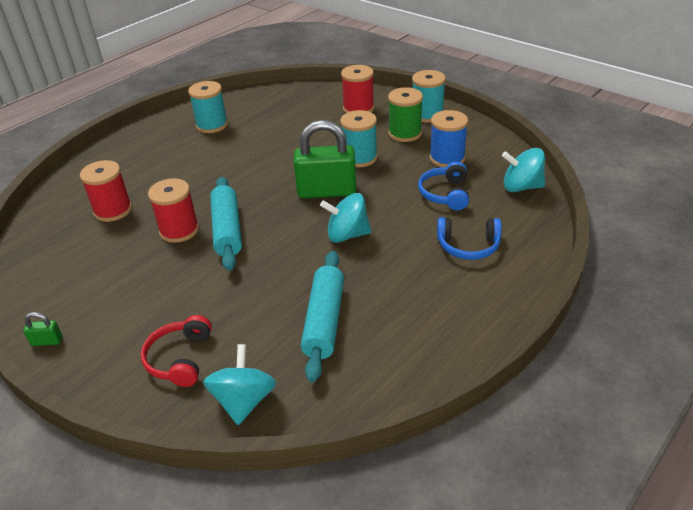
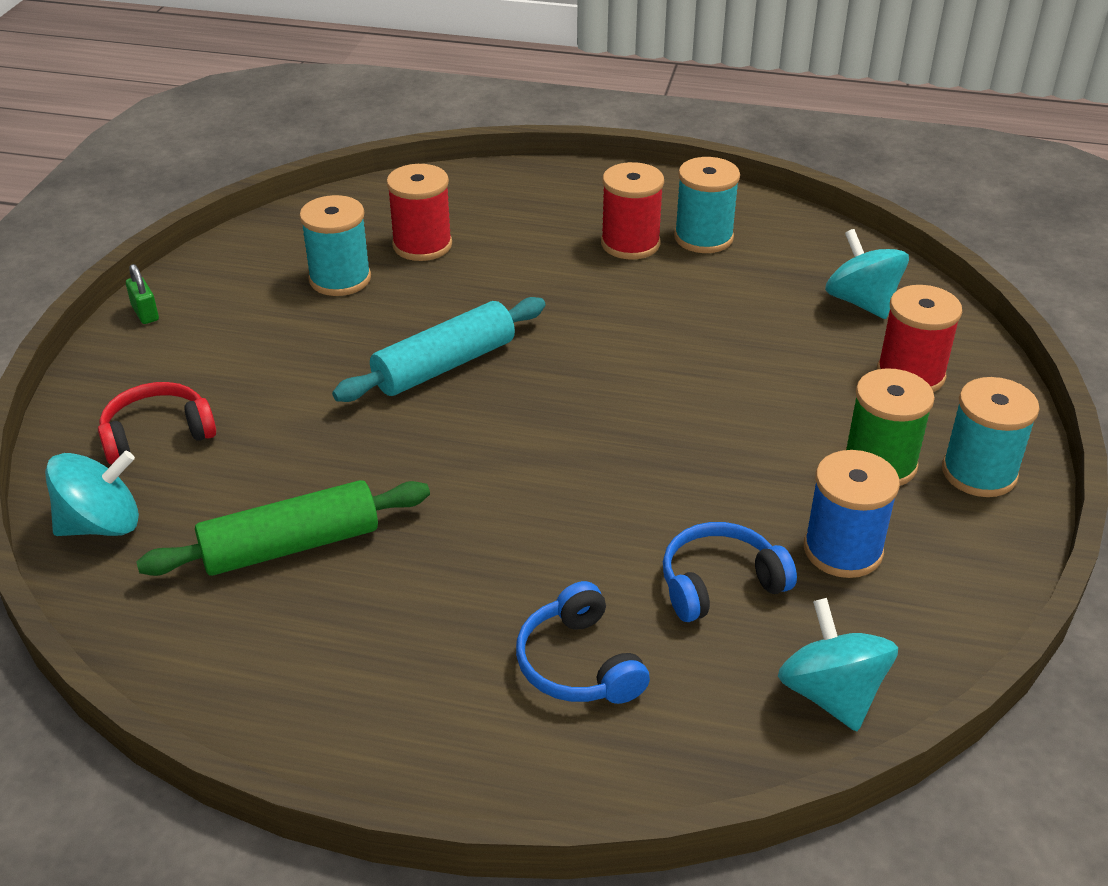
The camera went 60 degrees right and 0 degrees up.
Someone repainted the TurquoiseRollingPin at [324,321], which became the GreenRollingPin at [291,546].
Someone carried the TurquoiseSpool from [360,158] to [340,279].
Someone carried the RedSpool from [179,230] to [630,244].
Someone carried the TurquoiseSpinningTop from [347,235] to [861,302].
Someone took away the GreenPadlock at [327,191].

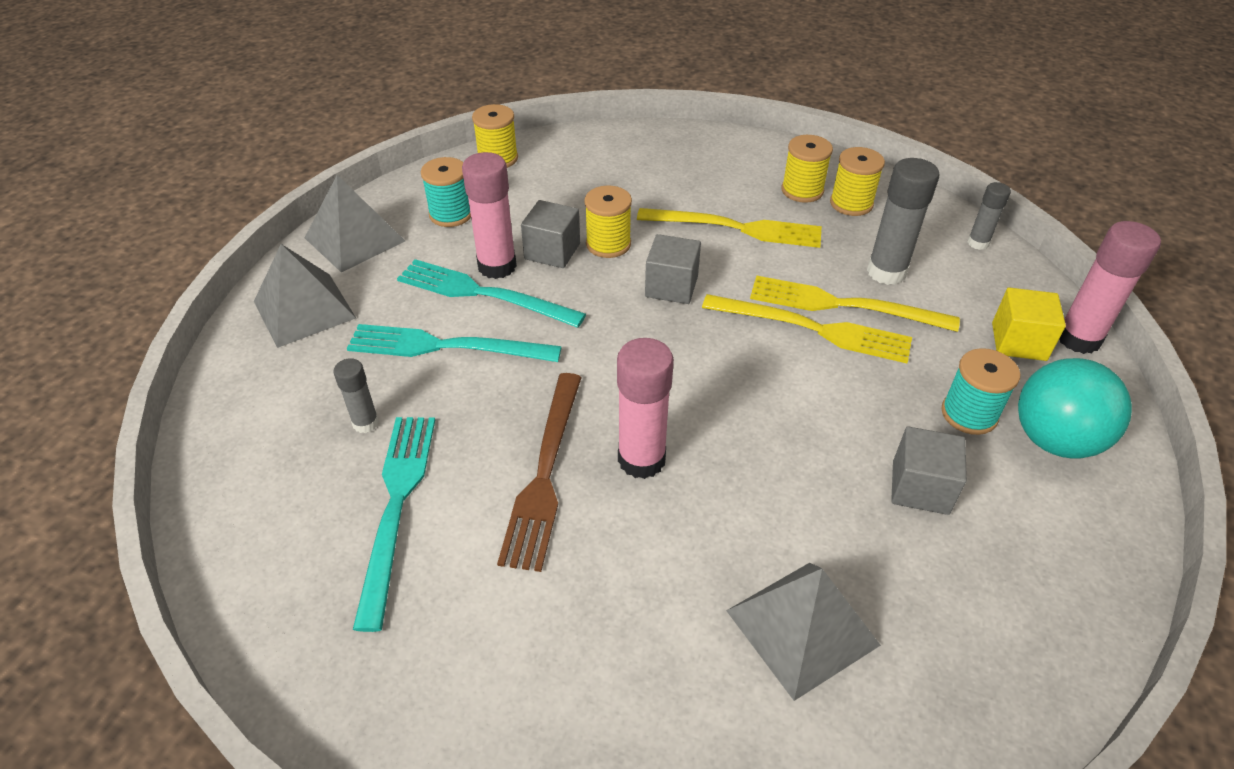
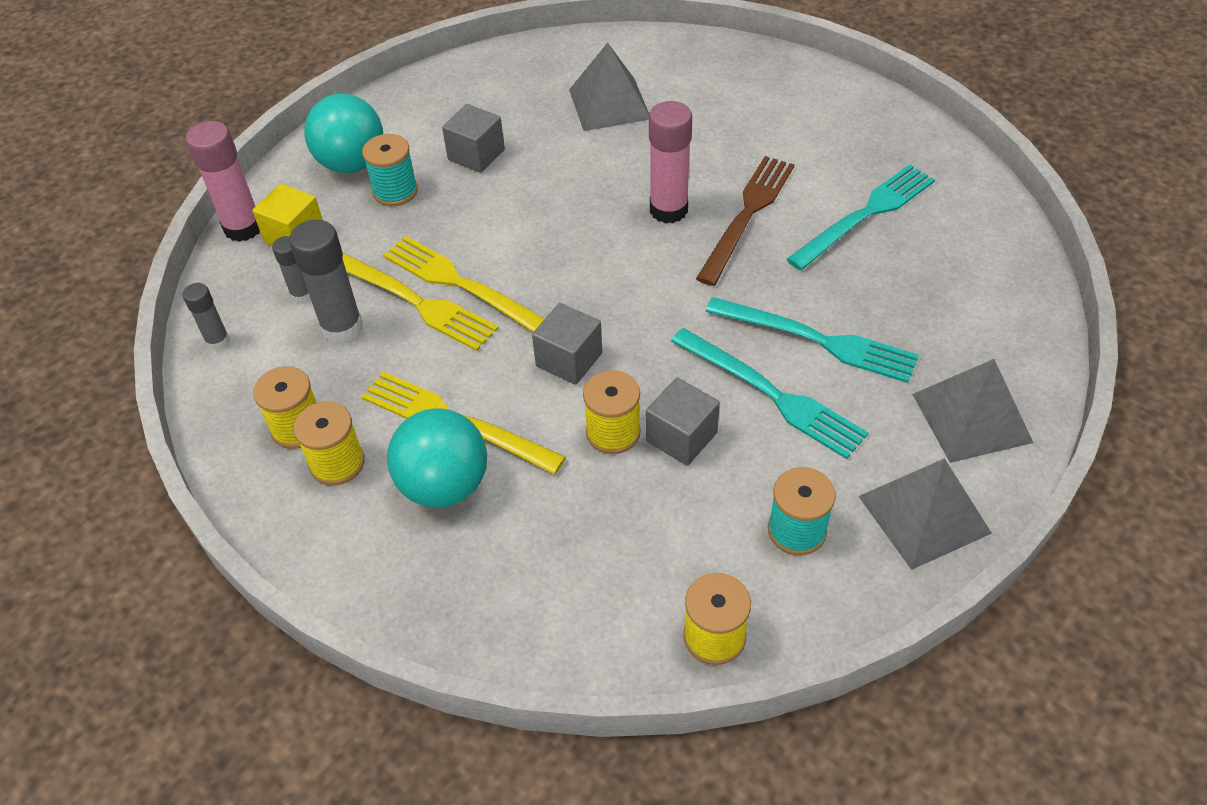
The camera went 160 degrees left and 5 degrees up.
Someone carried the GreyGlueStick from [365,423] to [302,295].
Someone put down the TurquoiseBall at [444,485].
Someone rotated the TurquoiseFork at [397,506] by 150 degrees counterclockwise.
Someone took away the PinkGlueStick at [497,266].

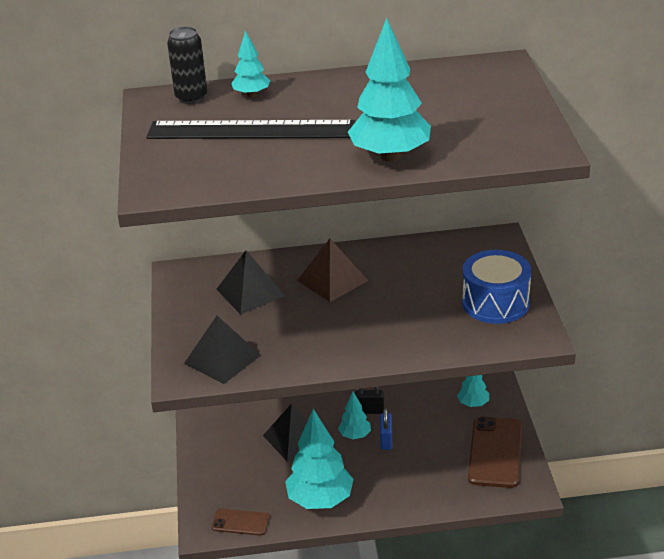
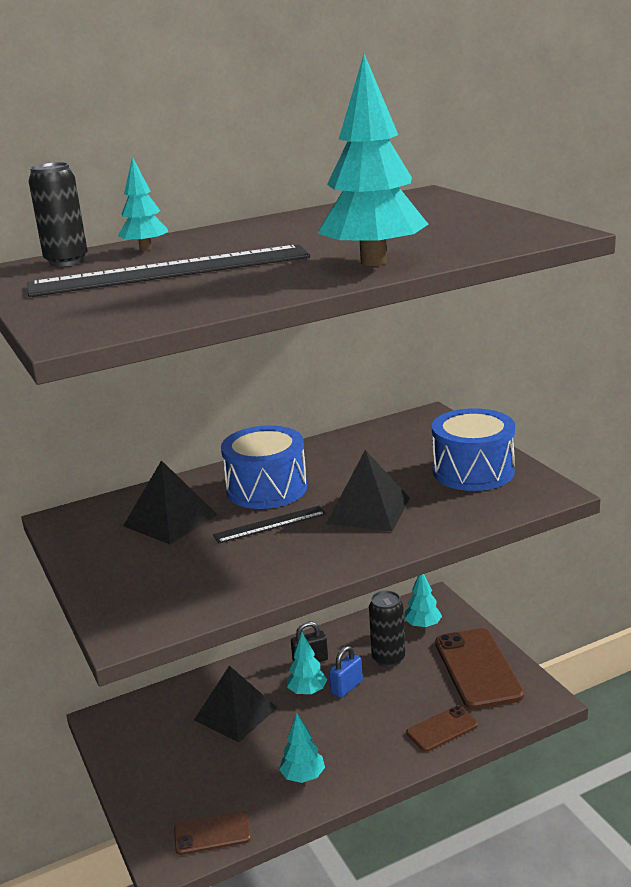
The camera went 20 degrees left and 10 degrees down.
Someone put down the BlackRuler at [270,524].
Someone swapped the BrownPyramid at [332,280] for the BlueDrum at [266,489].
Someone scaled the TurquoiseTree at [320,500] by 0.51.
Someone carried the BlackPyramid from [222,359] to [368,510].
Someone rotated the BluePadlock at [386,440] by 60 degrees clockwise.
Someone put down the BlackCan at [388,658].
Someone put down the BrownPhone at [442,729].

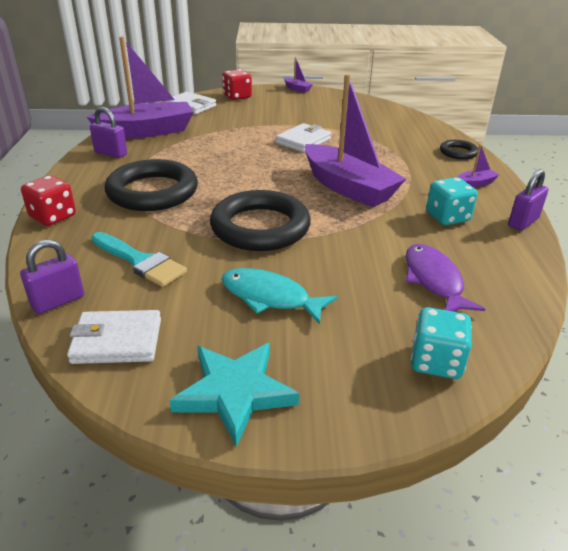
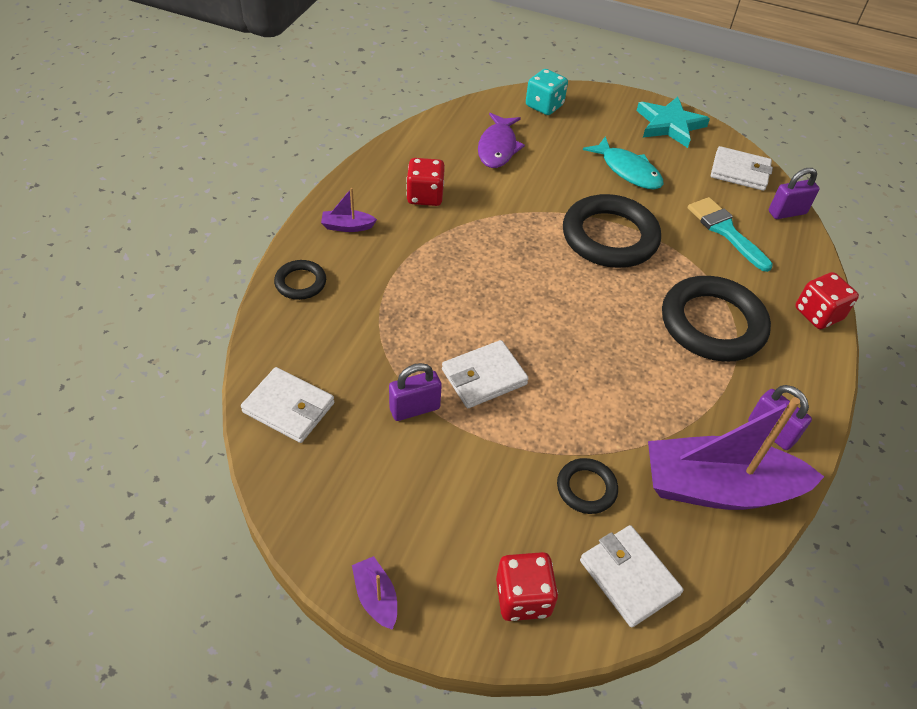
The camera went 160 degrees left and 15 degrees up.
Someone put down the WhiteWallet at [288,408].
Someone carried the PurplePadlock from [523,222] to [414,408].
Someone repainted the TurquoiseDice at [447,217], which became the RedDice at [425,196].
Someone put down the BlackRing at [586,488].
Someone took away the PurpleBoat at [348,188].

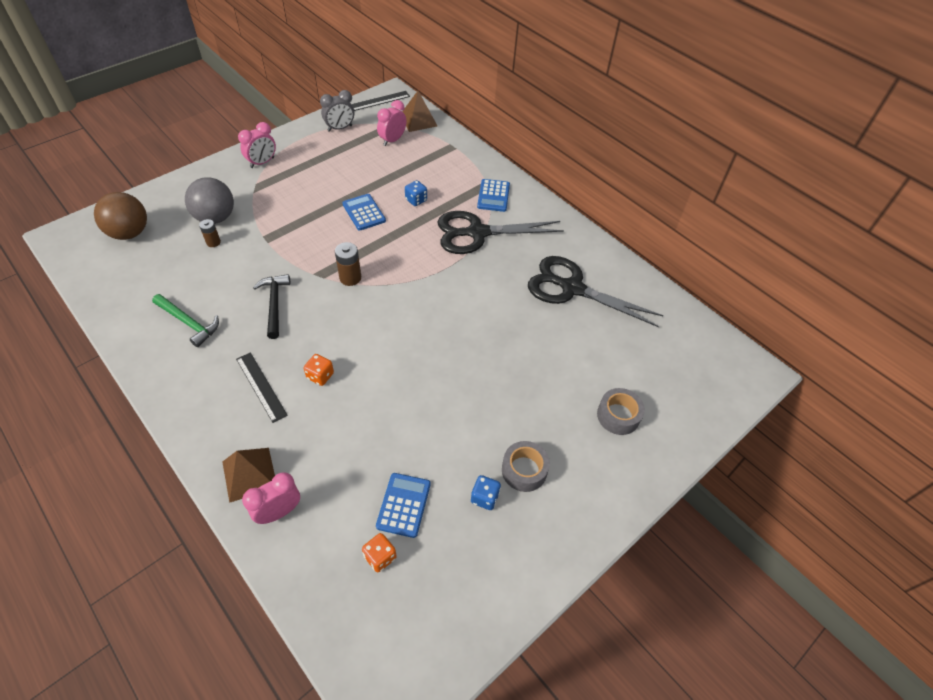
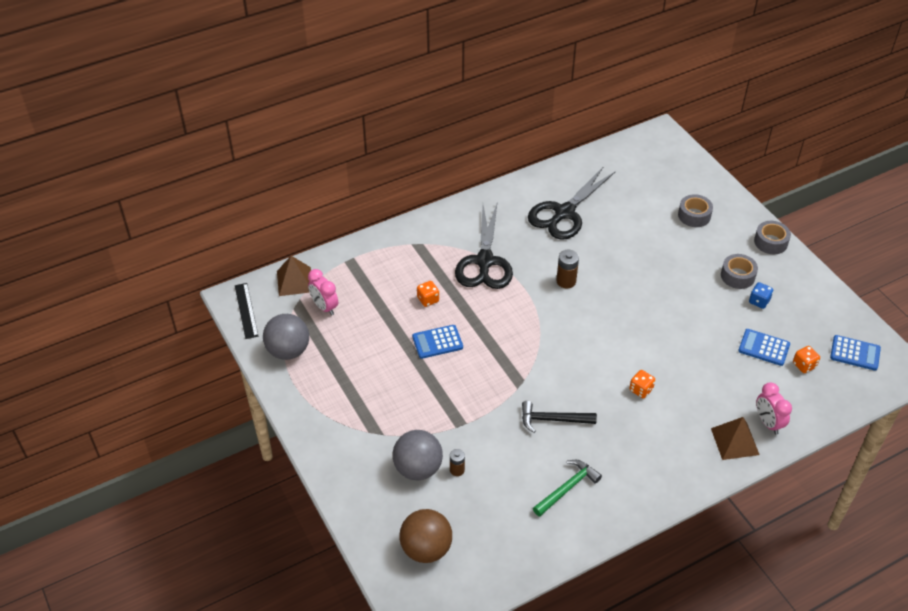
The camera went 75 degrees left and 5 degrees down.
Someone swapped the GreyClock at [340,128] for the GreyBall at [288,351].
Someone repainted the BlueDice at [416,200], which became the OrangeDice at [428,299].
Someone carried the BrownBattery from [350,278] to [566,281].
Someone put down the GreyTape at [770,242].
Someone carried the BlueCalculator from [493,196] to [855,353].
Someone took away the BlackRuler at [261,386].
Someone took away the PinkClock at [262,162].

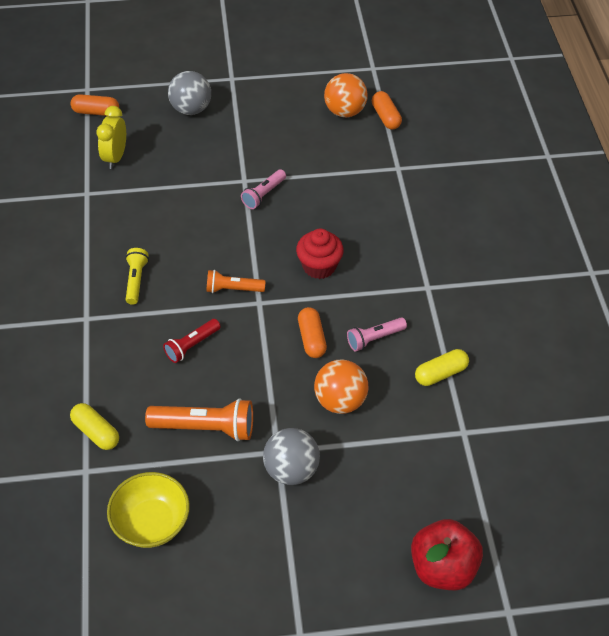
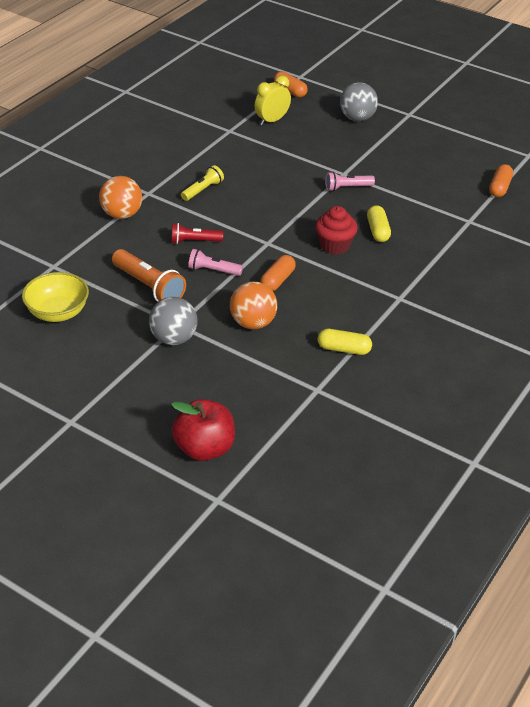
The camera went 40 degrees right and 10 degrees down.
Someone carried the OrangeBall from [345,111] to [122,214].
Someone carried the PinkFlashlight from [374,338] to [213,270].
Someone carried the YellowCapsule from [96,432] to [378,231].
Someone took away the OrangeFlashlight at [233,289].

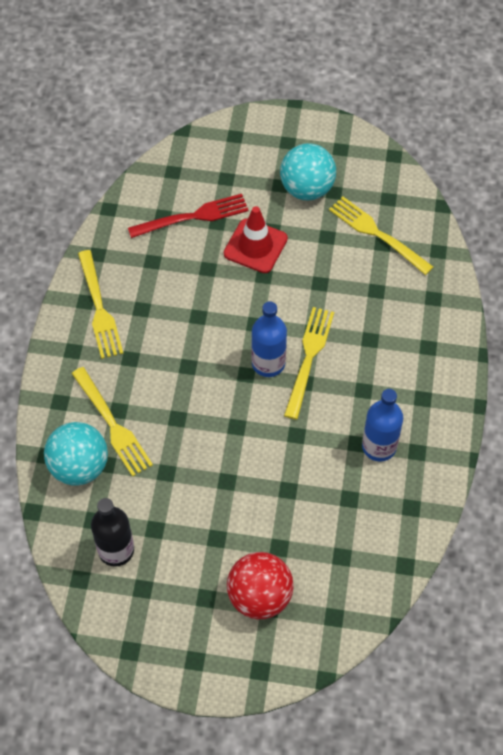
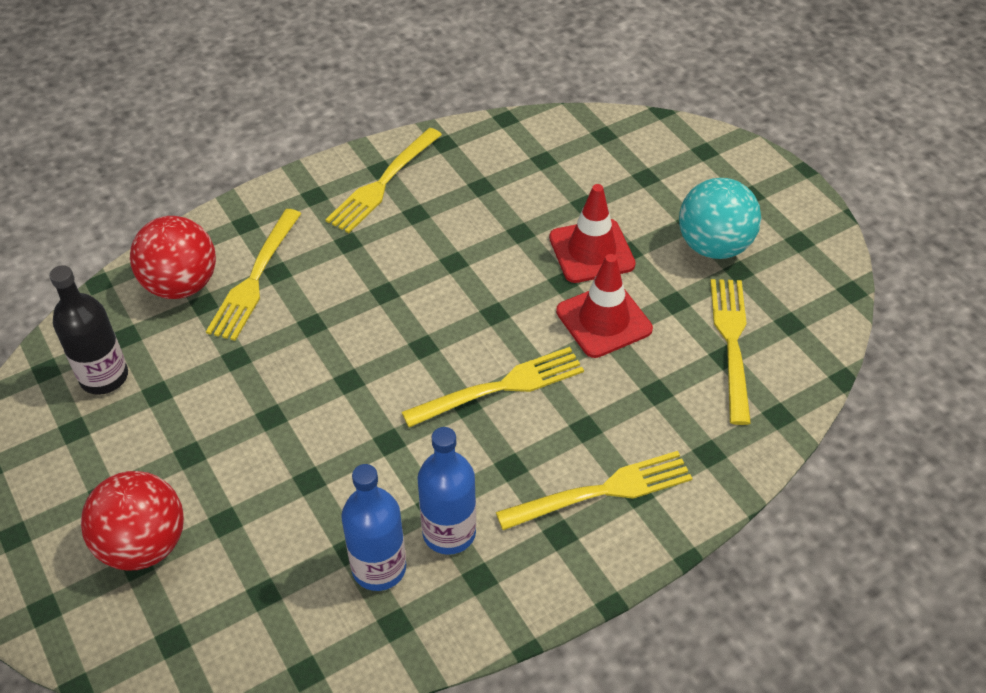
The camera went 50 degrees right and 10 degrees down.
Someone repainted the TurquoiseBall at [79,466], which became the RedBall at [181,285].
Someone carried the BlueBottle from [268,363] to [379,568].
Someone put down the YellowFork at [601,491].
Someone put down the RedTrafficCone at [604,320].
Someone took away the RedFork at [193,217].

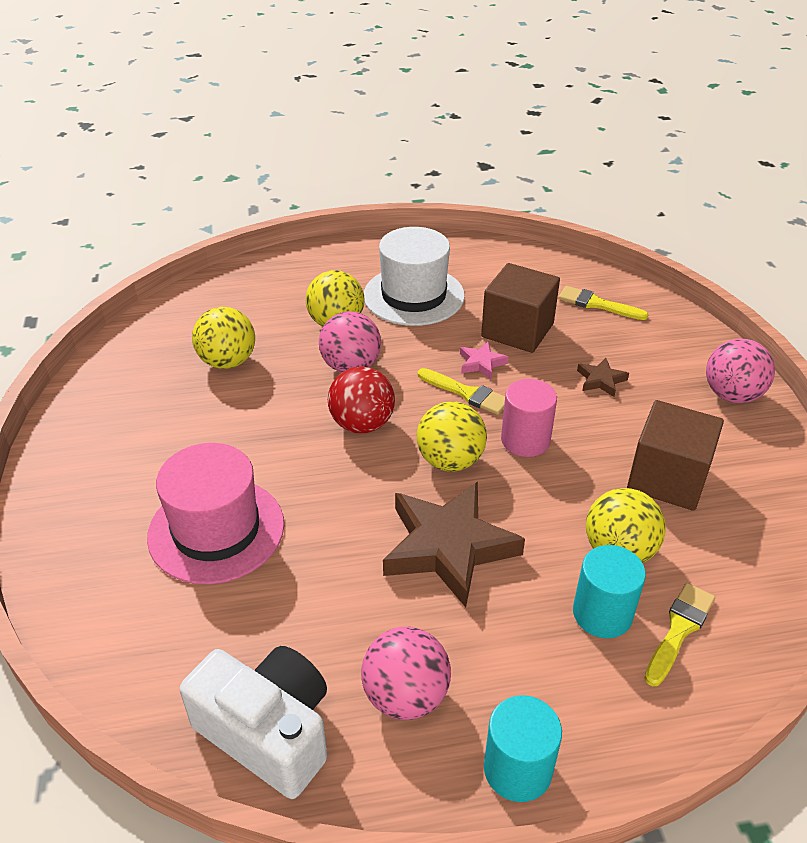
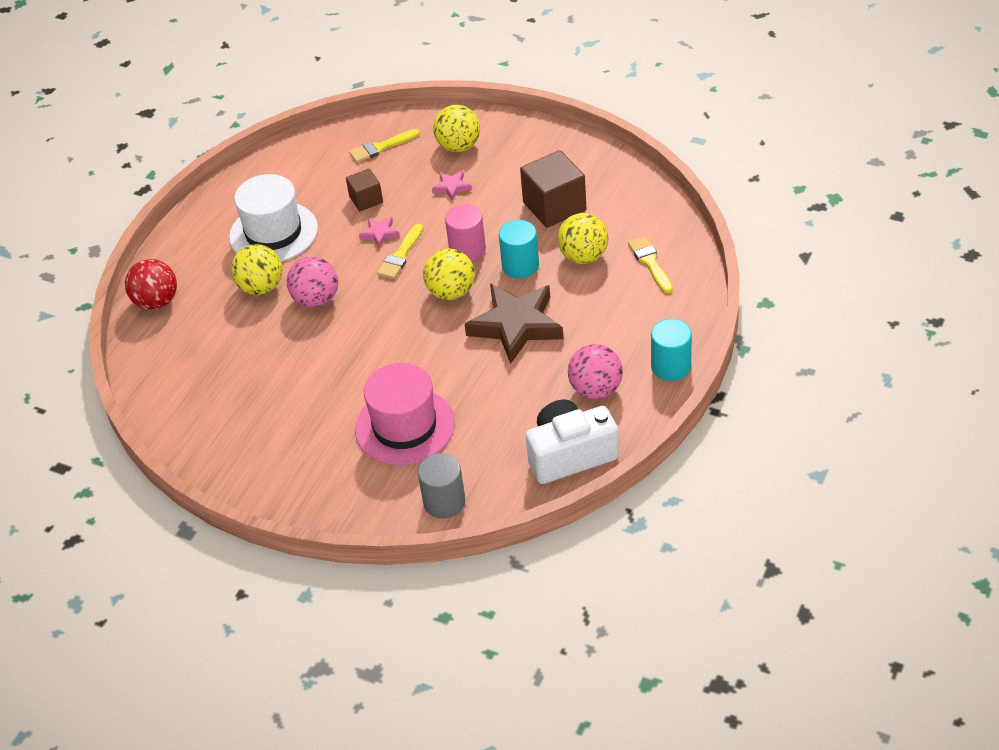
The camera went 50 degrees left and 5 degrees up.
Someone carried the RedBall from [362,424] to [156,302].
Someone scaled the BrownCube at [517,330] by 0.57.
Someone rotated the YellowBrush at [466,393] by 135 degrees clockwise.
Someone put down the GreyCylinder at [444,502].
Someone repainted the BrownStar at [601,380], which became the PinkStar at [452,187].
Someone carried the YellowBall from [228,362] to [458,146].
Someone carried the TurquoiseCylinder from [602,614] to [520,265].
Someone took away the PinkBall at [732,395].

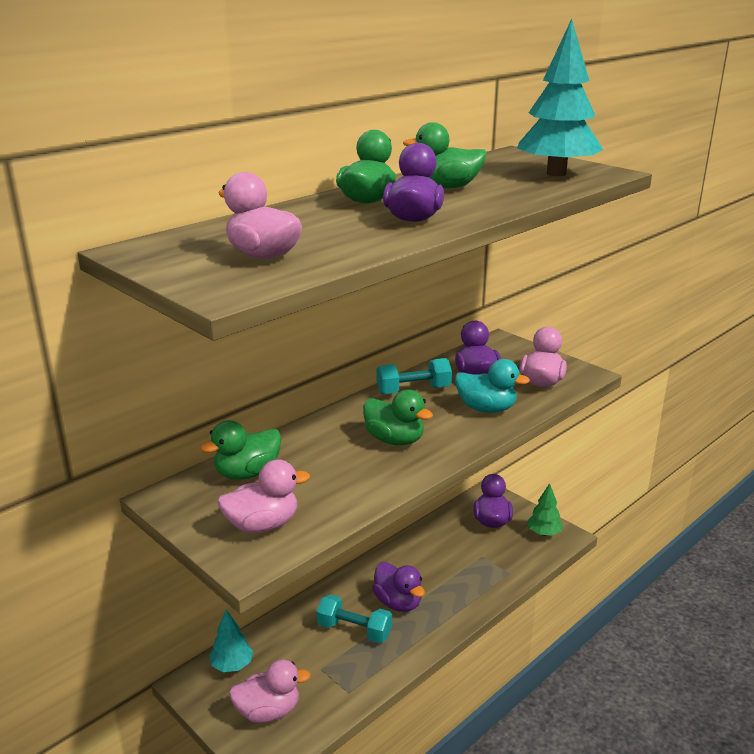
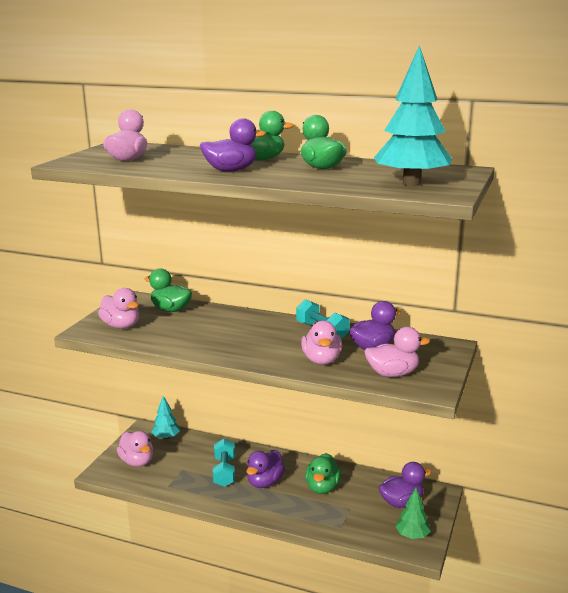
The camera went 65 degrees right and 5 degrees down.
Someone repainted the TurquoiseDuck at [486,408], which became the PinkDuck at [321,360].
Someone carried the GreenDuck from [394,440] to [322,487].

